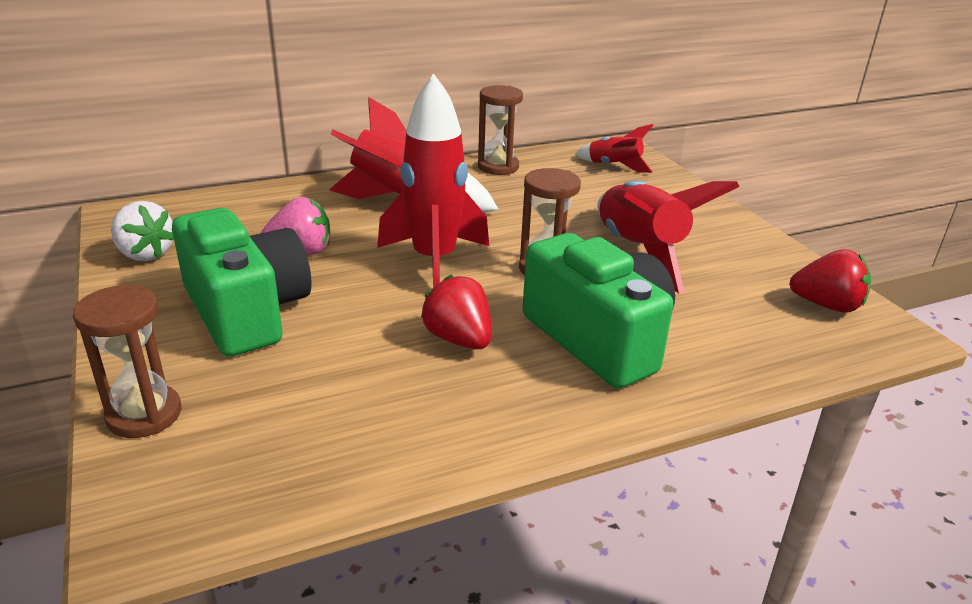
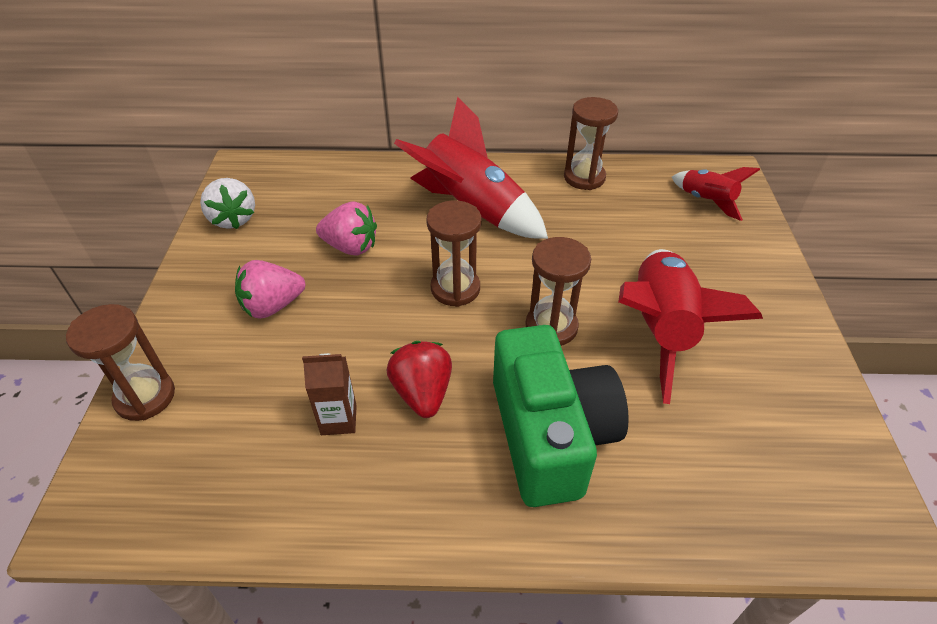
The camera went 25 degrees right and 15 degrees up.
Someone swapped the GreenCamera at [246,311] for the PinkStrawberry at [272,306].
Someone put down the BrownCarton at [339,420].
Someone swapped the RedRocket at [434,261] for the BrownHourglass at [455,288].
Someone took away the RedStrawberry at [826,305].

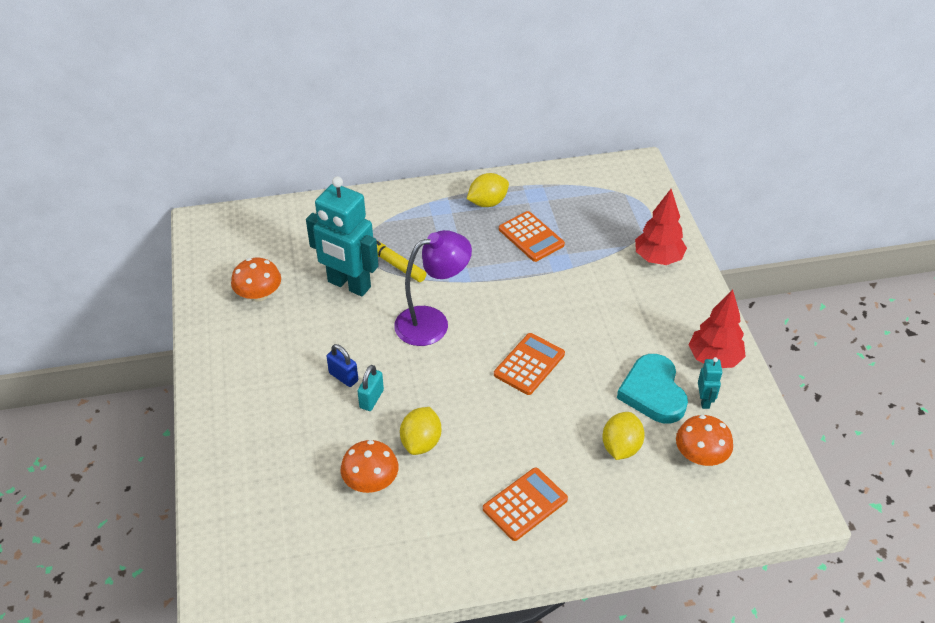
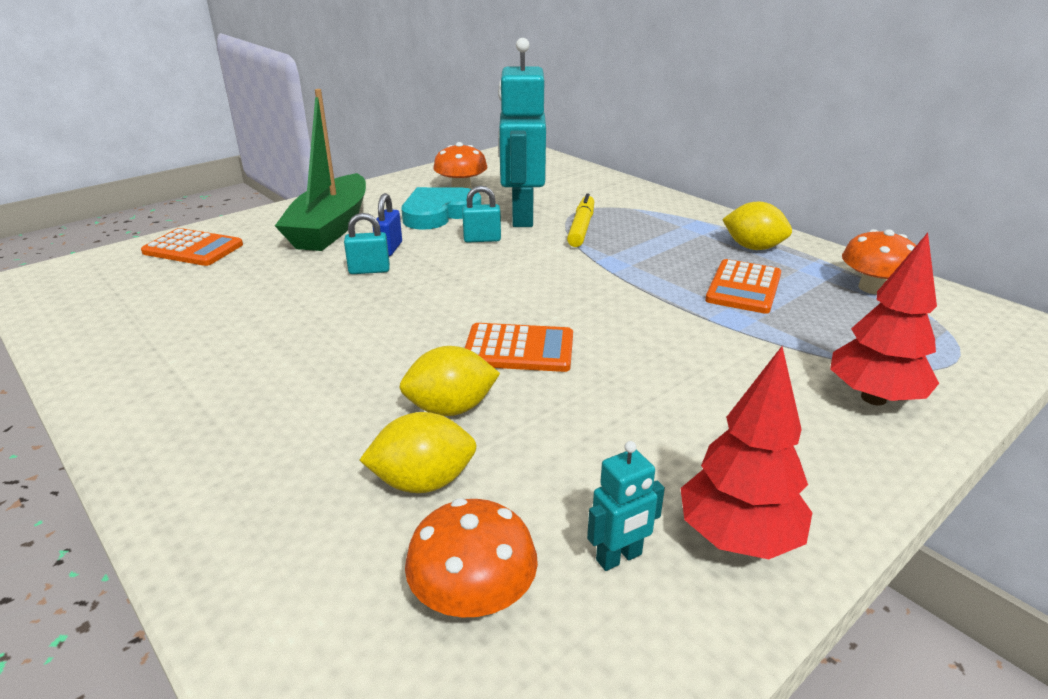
The camera went 60 degrees right and 15 degrees down.
Someone carried the OrangeCalculator from [525,504] to [193,249].
Someone put down the GreenBoat at [331,228].
Someone carried the YellowLemon from [421,442] to [451,408].
Someone carried the TurquoiseHeart from [653,392] to [439,213].
Someone put down the TurquoisePadlock at [482,239].
Someone carried the OrangeMushroom from [371,481] to [872,288].
Someone took away the PurpleLamp at [432,322].

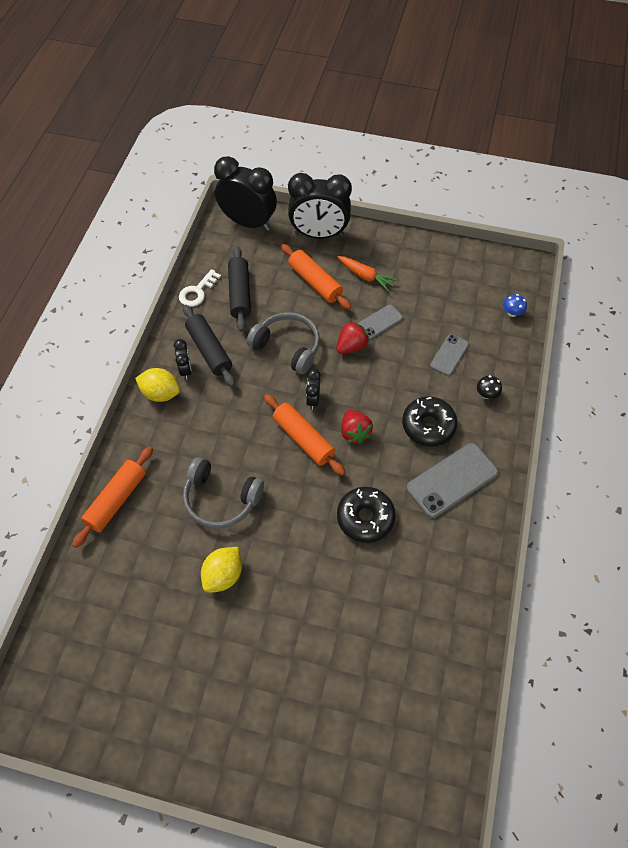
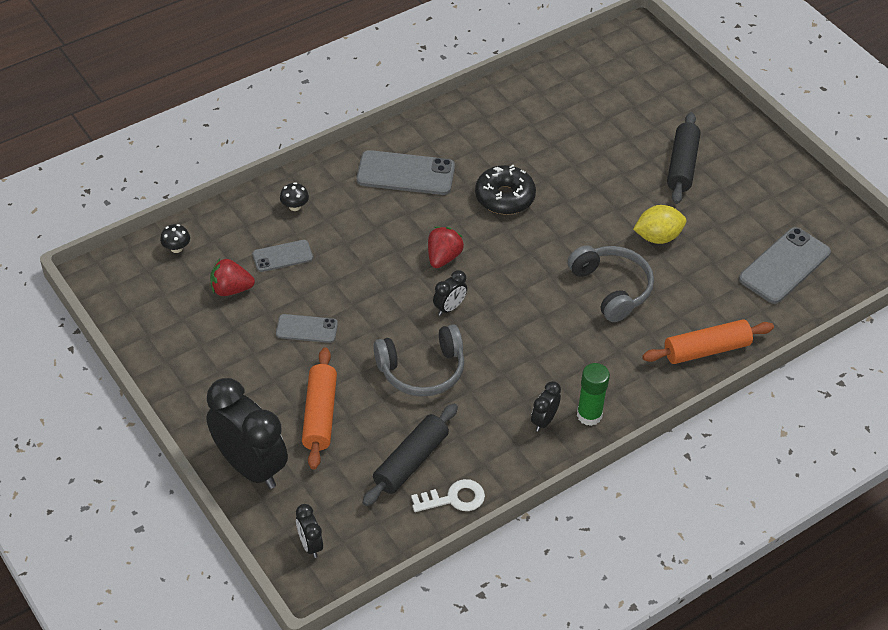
The camera went 140 degrees left and 10 degrees down.
Someone repainted the BlueMushroom at [512,313], which became the BlackMushroom at [176,248].
Someone carried the RedStrawberry from [351,346] to [231,289].
Someone scaled the BlackClock at [248,222] by 0.44.
Someone rotated the GreyHeadphones at [287,347] by 90 degrees counterclockwise.
Someone swapped the YellowLemon at [161,393] for the GreenGlueStick at [589,415].
Someone carried the BlackRollingPin from [209,350] to [682,165].
Someone put down the GreyPhone at [784,266].
Someone took away the OrangeRollingPin at [303,439].
Someone took away the OrangeCarrot at [365,276].
Someone took away the BlackDonut at [428,426].

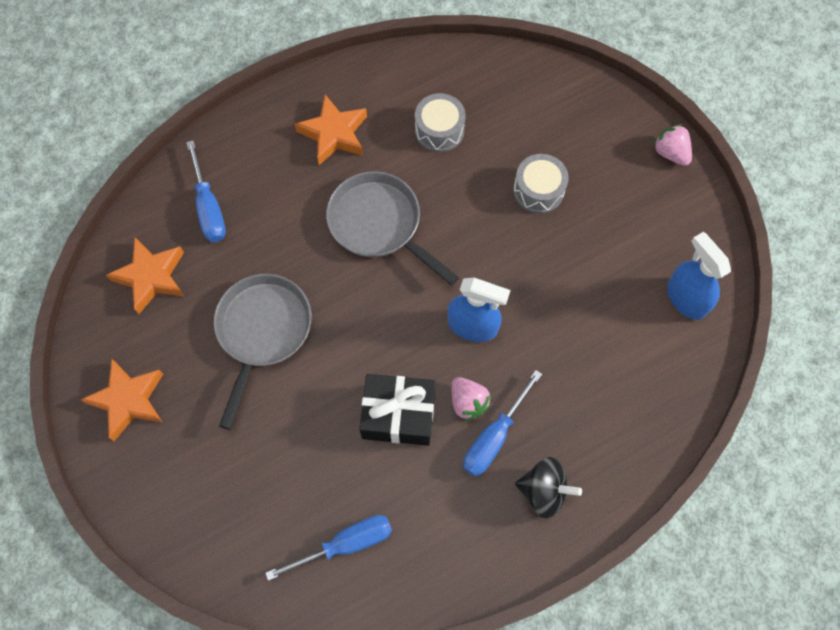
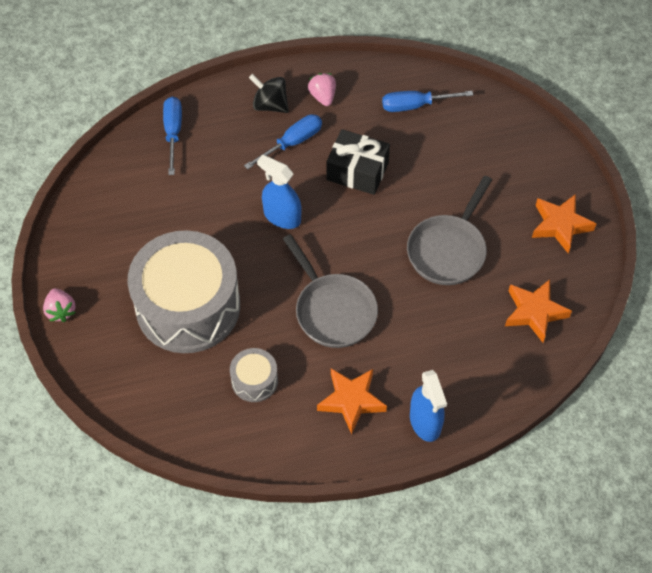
The camera went 165 degrees left and 10 degrees down.
Someone scaled the GreyDrum at [538,190] by 2.32.
Someone carried the BlueScrewdriver from [209,208] to [173,132].
Someone carried the PinkStrawberry from [468,402] to [323,96].
Someone carried the BlueSprayBottle from [686,298] to [425,422].

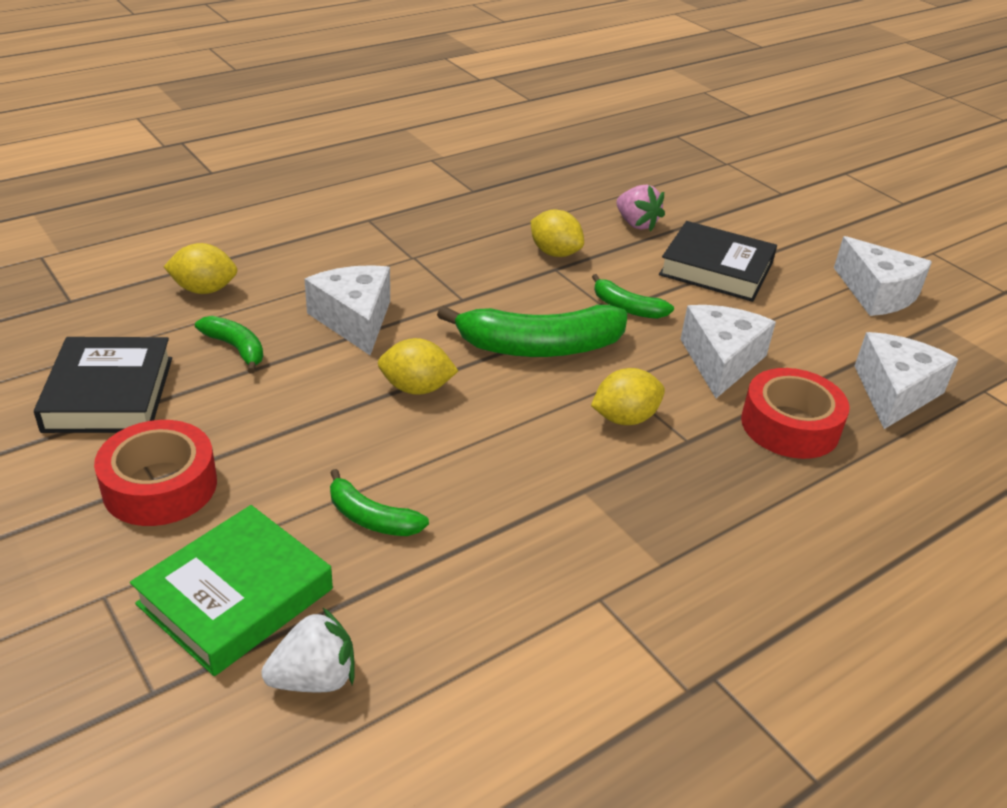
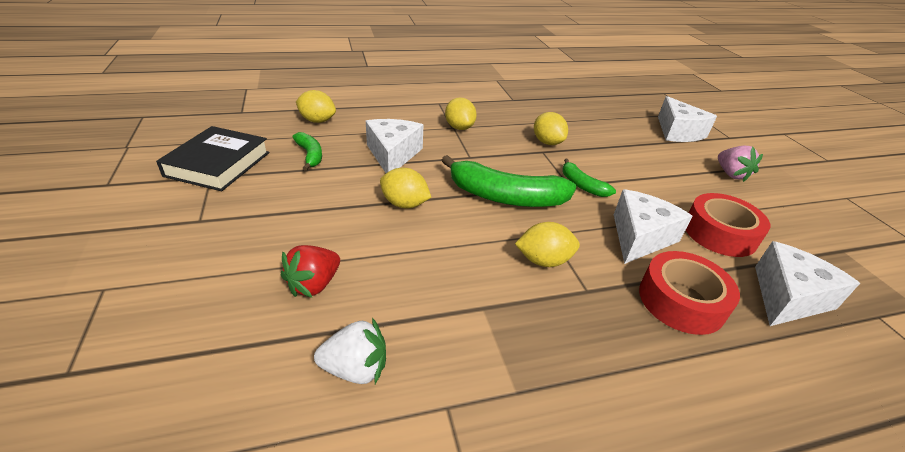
The camera went 20 degrees right and 0 degrees up.
Someone swapped the GreenBanana at [371,518] for the RedStrawberry at [314,284].
Someone carried the WhiteStrawberry from [314,678] to [355,369].
Someone put down the YellowLemon at [459,127].
Someone carried the WhiteCheese from [877,293] to [678,132].
Someone carried the RedTape from [160,486] to [719,233].
Someone carried the PinkStrawberry from [636,224] to [731,174].
Someone took away the GreenBook at [235,596].
Someone took away the BlackBook at [716,269].

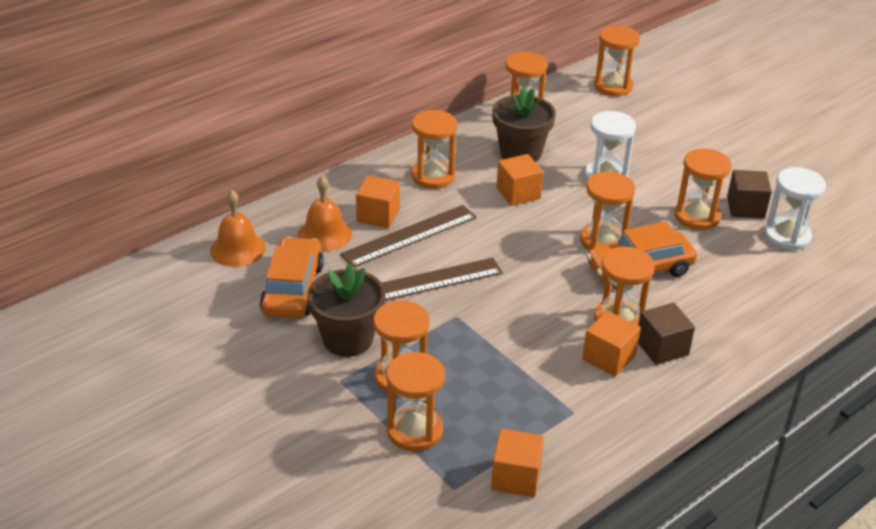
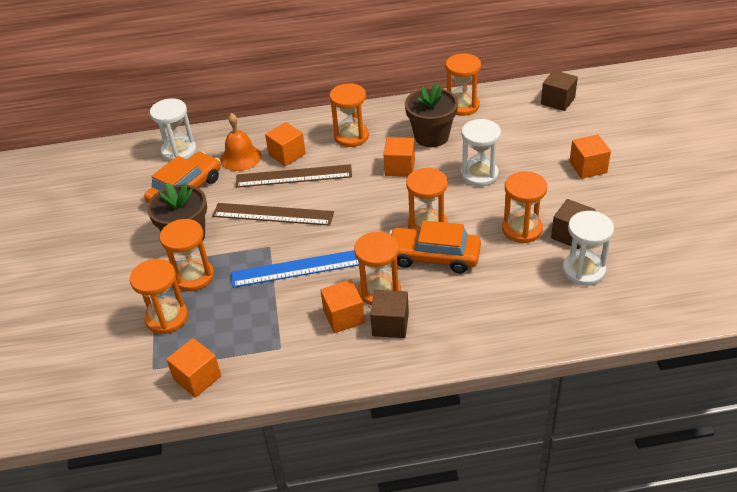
The camera went 35 degrees right and 5 degrees up.
Someone swapped the OrangeBell at [238,249] for the WhiteHourglass at [179,151].
Someone put down the BlueRuler at [296,269].
Someone swapped the OrangeHourglass at [613,86] for the BrownCube at [557,101].
Someone put down the OrangeCube at [588,167].

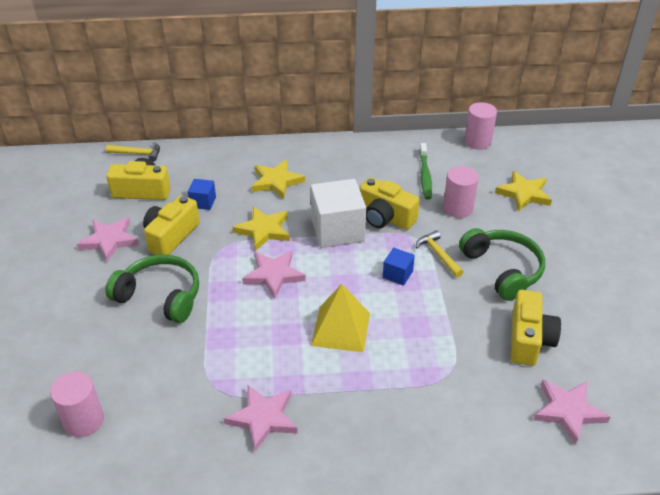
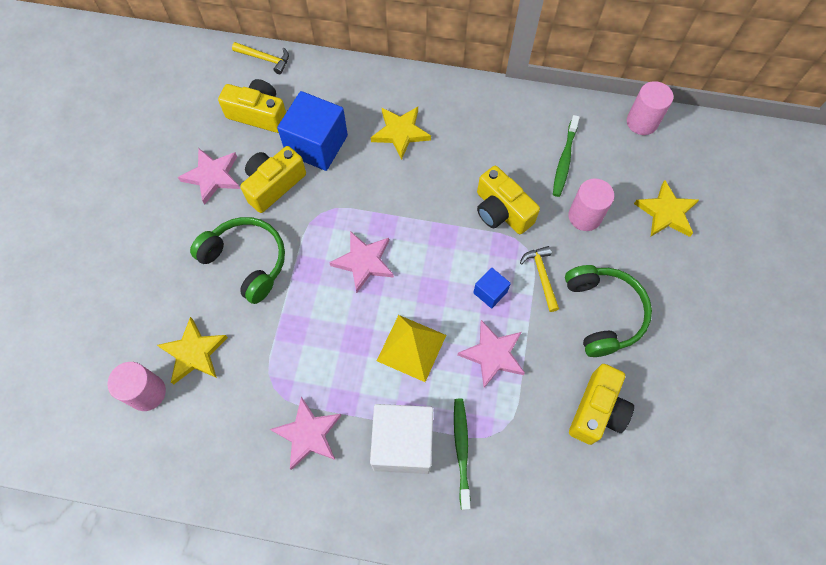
The camera went 15 degrees right and 25 degrees up.
Someone carried the YellowStar from [264,230] to [194,353].
Someone scaled the BlueCube at [203,202] by 2.07.
Someone carried the WhiteCube from [337,230] to [402,444].
Someone put down the GreenToothbrush at [461,450].
Someone carried the PinkStar from [568,411] to [493,354].

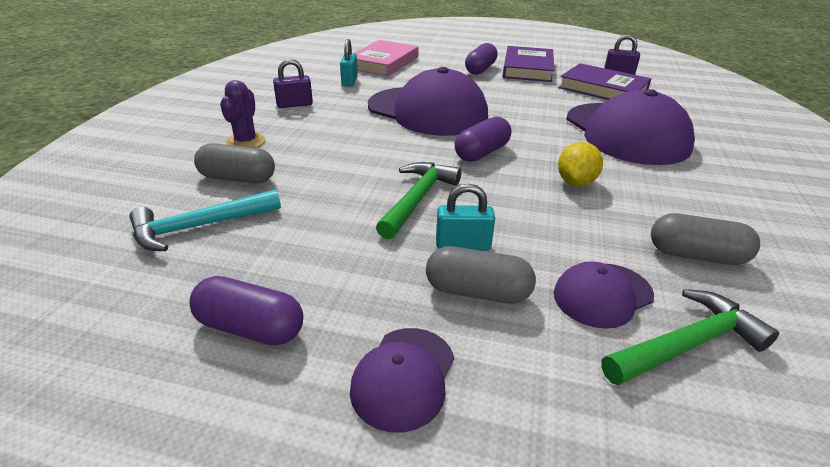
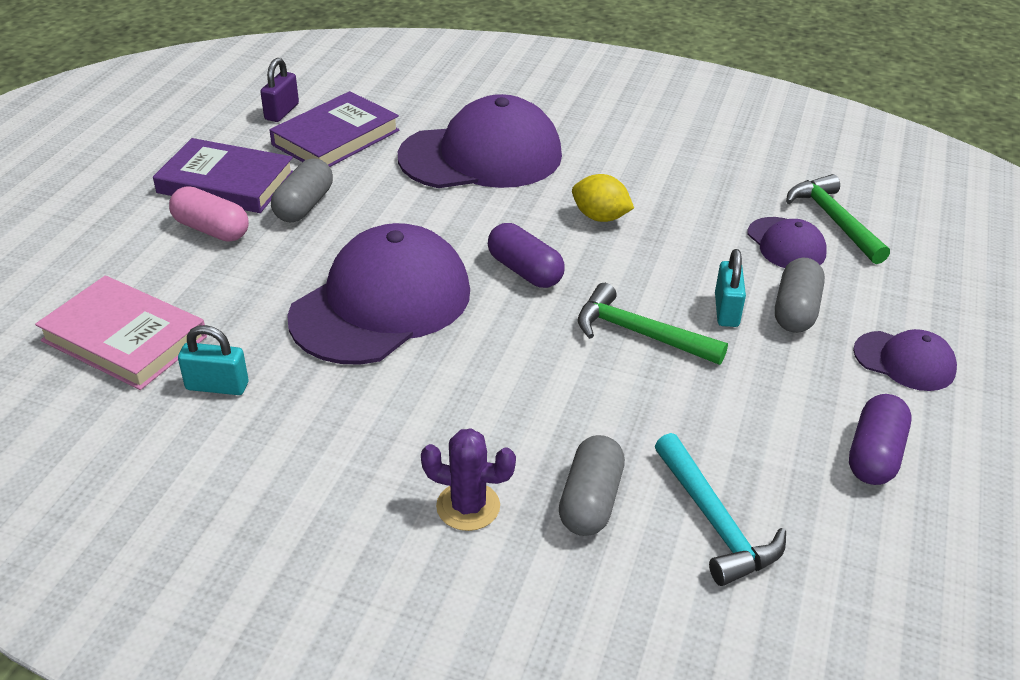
The camera went 85 degrees left and 5 degrees up.
Someone repainted the PurpleCapsule at [480,69], which became the PinkCapsule at [211,230].
Someone carried the GreyCapsule from [696,255] to [304,205].
Someone took away the PurplePadlock at [294,104].

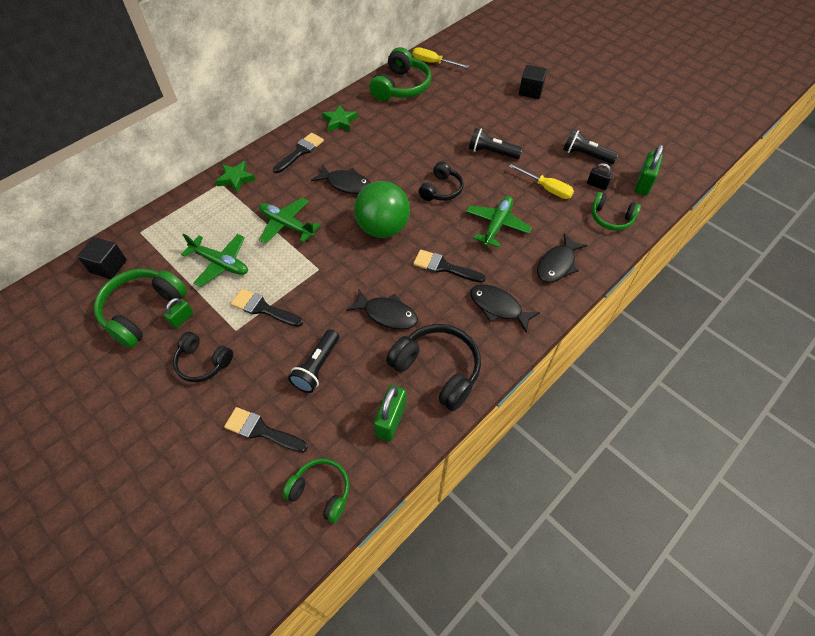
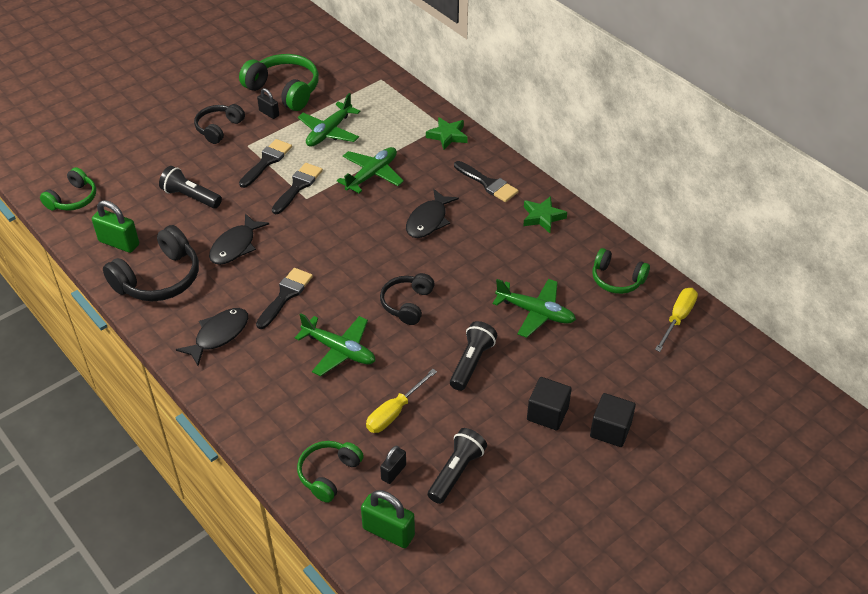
The camera went 95 degrees right and 10 degrees down.
Someone repainted the GreenPadlock at [182,319], which became the BlackPadlock at [269,113].
Someone carried the BlackBrush from [261,430] to [298,186].
Someone rotated the BlackHeadphones at [441,190] by 75 degrees clockwise.
Someone put down the GreenPlane at [536,312].
Someone carried the BlackCube from [108,266] to [547,413].
Someone scaled the GreenHeadphones at [401,87] by 0.63.
Someone took away the GreenBall at [383,228].
Someone took away the BlackFish at [557,264].

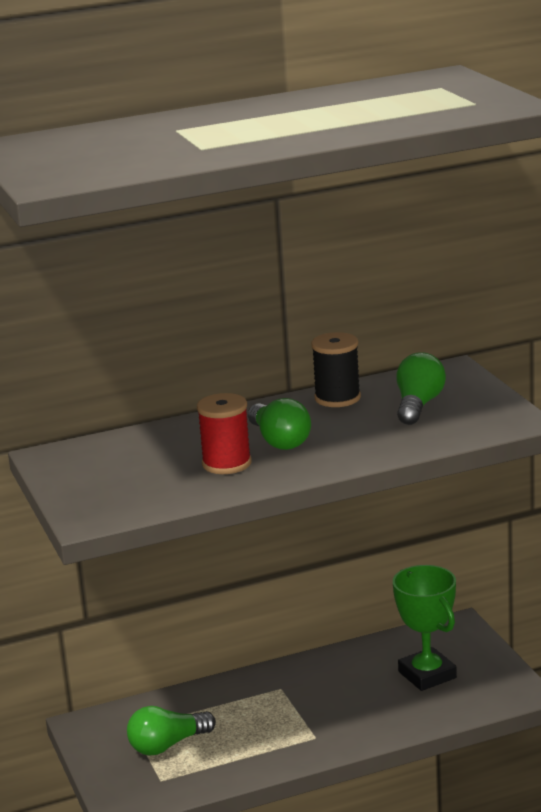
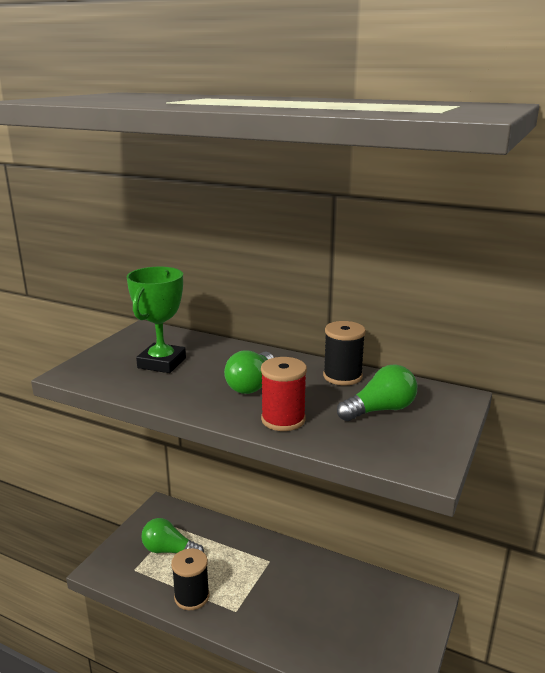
The camera went 45 degrees right and 0 degrees up.
Someone carried the GreenTrophy from [427,675] to [162,363].
Someone put down the BlackSpool at [191,596].
Someone carried the RedSpool from [226,464] to [283,419].

